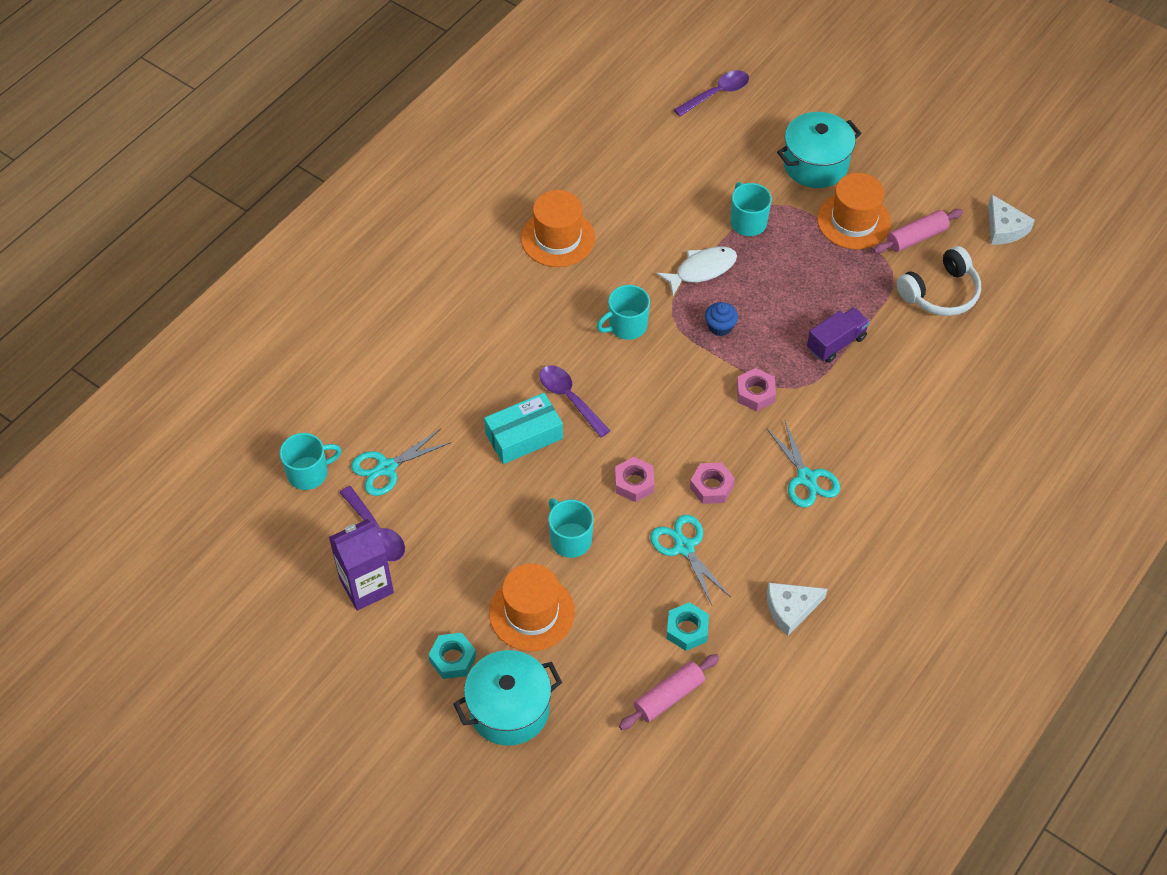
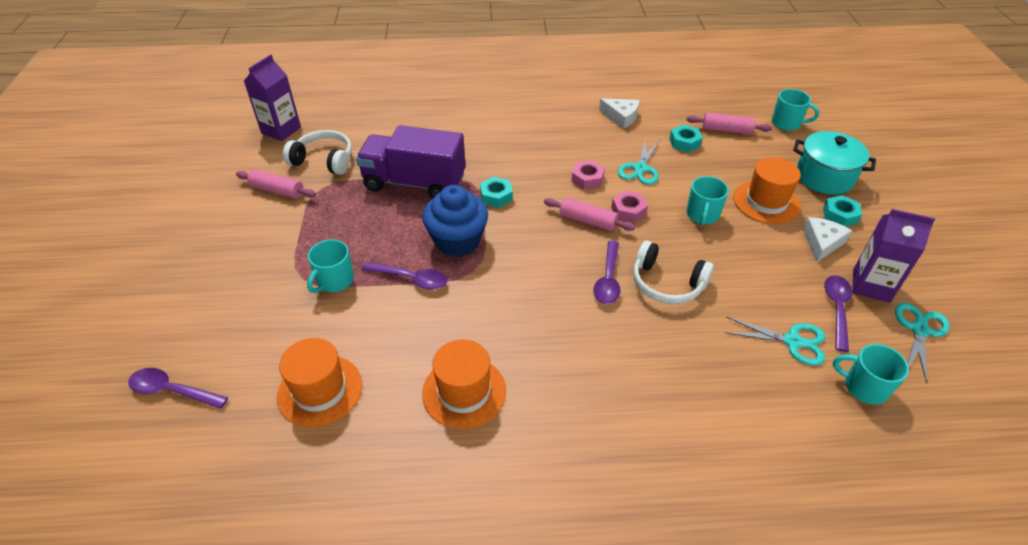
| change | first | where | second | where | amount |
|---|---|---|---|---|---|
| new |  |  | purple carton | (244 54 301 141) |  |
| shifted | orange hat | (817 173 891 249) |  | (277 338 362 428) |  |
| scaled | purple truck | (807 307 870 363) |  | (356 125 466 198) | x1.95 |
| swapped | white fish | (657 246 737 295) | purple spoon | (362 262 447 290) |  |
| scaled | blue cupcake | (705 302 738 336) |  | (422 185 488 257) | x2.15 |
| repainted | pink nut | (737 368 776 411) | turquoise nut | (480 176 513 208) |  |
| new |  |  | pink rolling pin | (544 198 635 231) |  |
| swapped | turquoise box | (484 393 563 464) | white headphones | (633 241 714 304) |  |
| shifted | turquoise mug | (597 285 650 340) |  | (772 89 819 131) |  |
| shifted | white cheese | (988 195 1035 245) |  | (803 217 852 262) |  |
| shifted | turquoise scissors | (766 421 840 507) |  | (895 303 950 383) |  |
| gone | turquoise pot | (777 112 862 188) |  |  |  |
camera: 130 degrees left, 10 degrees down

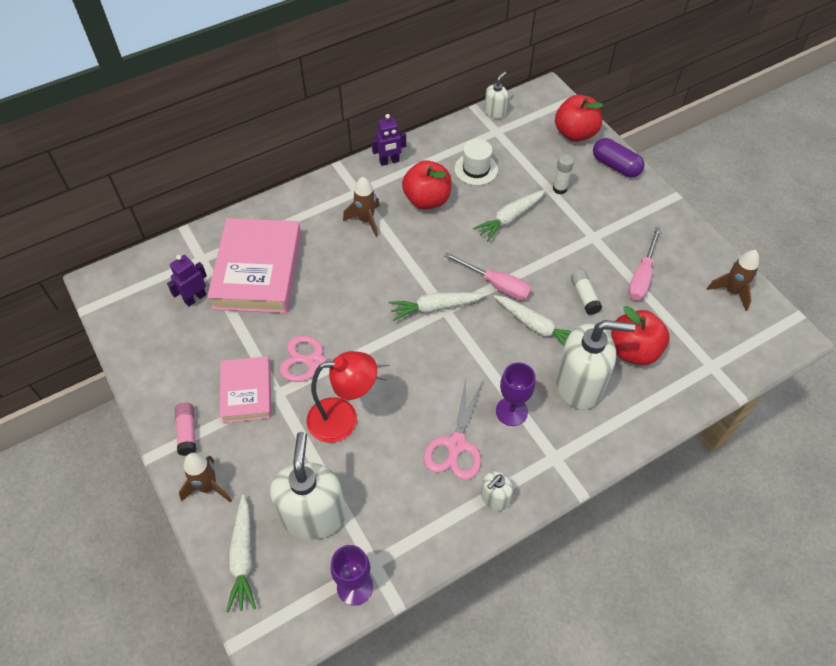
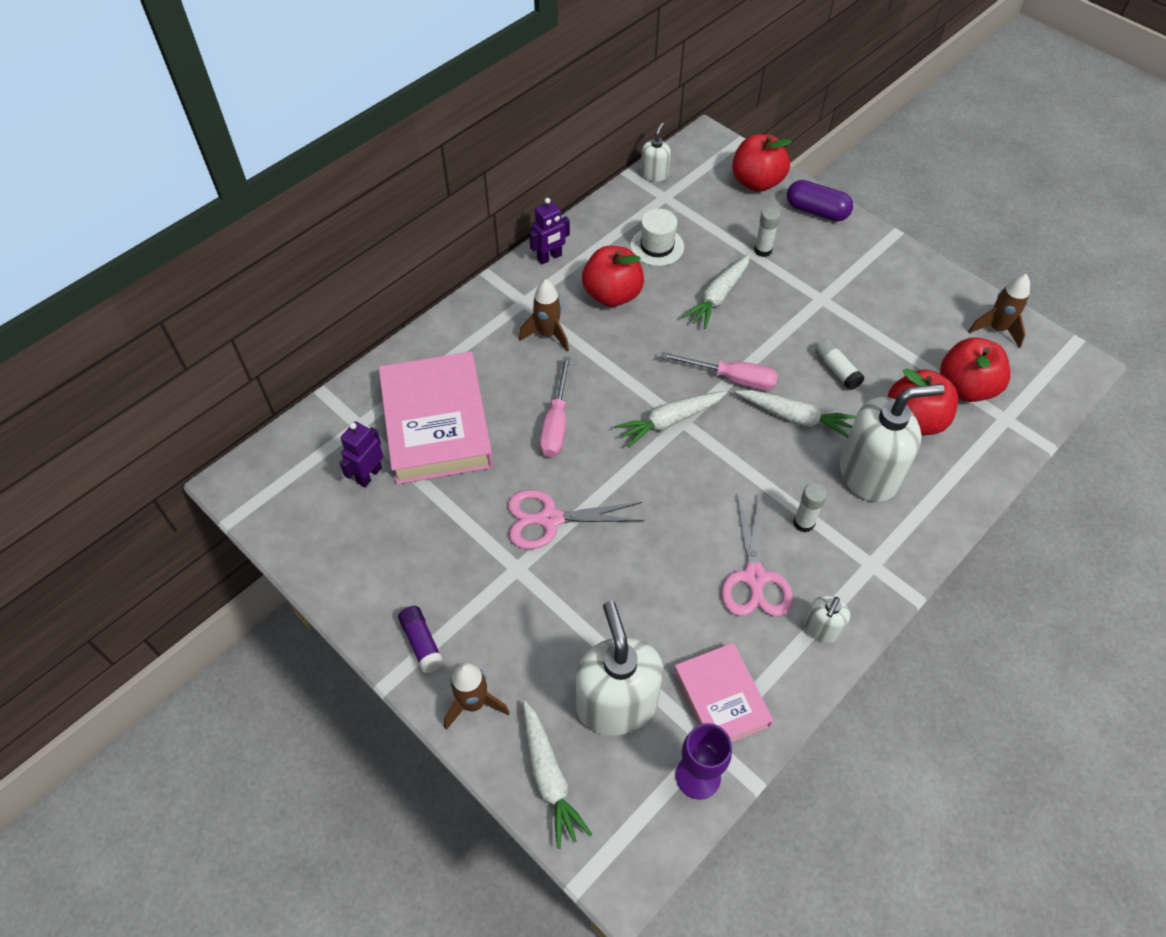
| change | first | where | second | where | amount |
|---|---|---|---|---|---|
| repainted | pink glue stick | (175 403 196 456) | purple glue stick | (398 606 444 673) |  |
| shifted | pink screwdriver | (628 227 661 300) |  | (540 357 571 457) |  |
| shifted | pink book | (220 356 271 423) |  | (674 643 773 743) |  |
| swapped | purple goblet | (496 362 536 426) | white glue stick | (793 483 827 532) |  |
| new |  |  | red apple | (940 337 1010 402) |  |
| gone | red lamp | (306 351 377 443) |  |  |  |
camera: 15 degrees left, 0 degrees up

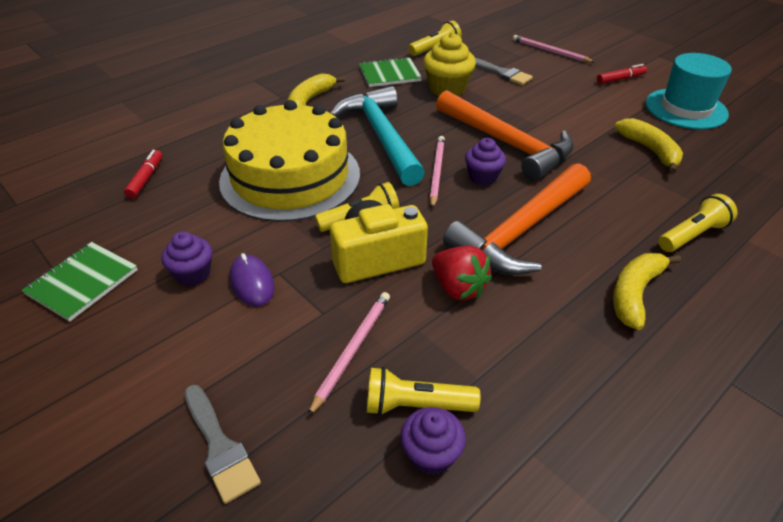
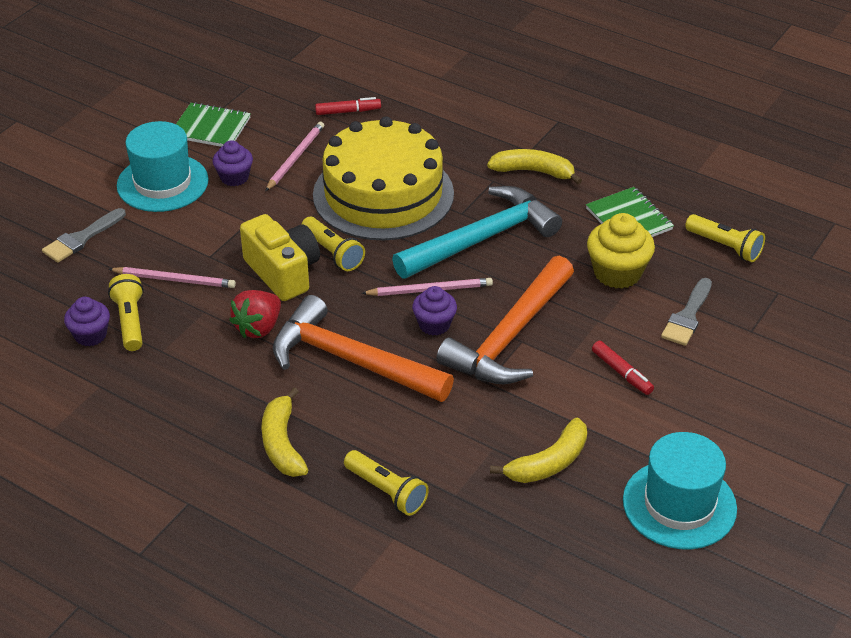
| change | first | where | second | where | amount |
|---|---|---|---|---|---|
| new |  |  | turquoise hat | (117 121 209 212) |  |
| rotated | yellow banana | (613 253 681 330) |  | (261 388 308 477) | 120 degrees counterclockwise |
| shifted | pink pencil | (513 35 594 63) |  | (266 122 324 191) |  |
| shifted | red marker | (597 64 647 84) |  | (592 341 654 395) |  |
| gone | purple mouse | (229 253 275 307) |  |  |  |
camera: 75 degrees right, 0 degrees up

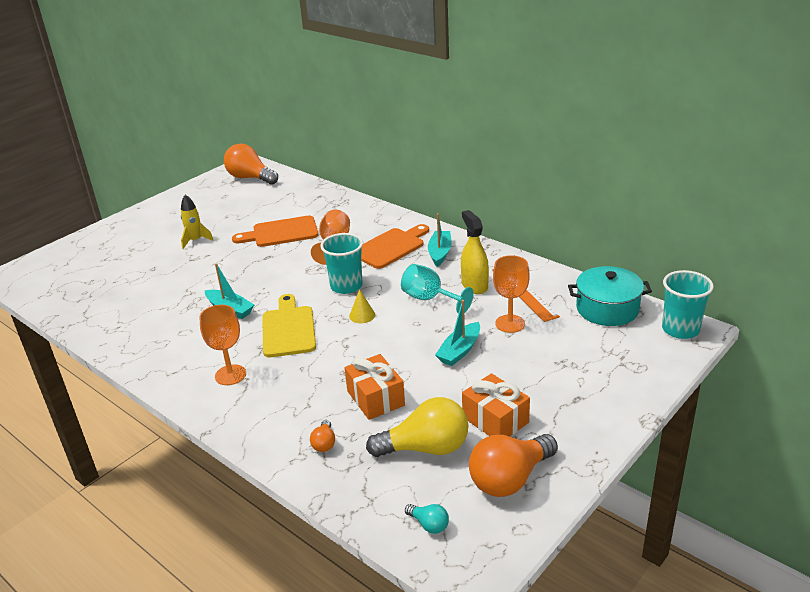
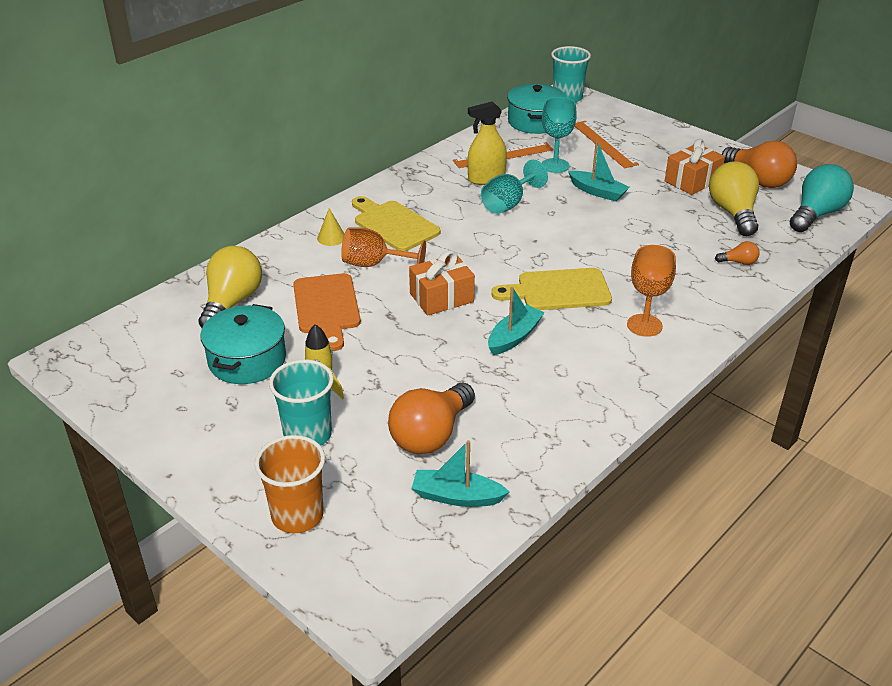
| change | first | where | second | where | amount |
|---|---|---|---|---|---|
| new |  |  | yellow light bulb | (199 246 262 328) |  |
| new |  |  | turquoise pot | (200 304 286 384) |  |
| new |  |  | orange cup | (254 435 325 533) |  |
| shifted | turquoise cup | (320 233 363 294) |  | (269 359 334 446) |  |
| shifted | yellow cone | (349 289 375 323) |  | (317 208 344 246) |  |
| repainted | orange cutting board | (361 224 429 269) | yellow cutting board | (352 196 440 251) |  |
| shifted | orange light bulb | (224 144 278 185) |  | (388 383 475 454) |  |
| shifted | orange gift | (344 354 405 420) |  | (409 250 475 316) |  |
| shifted | turquoise boat | (428 213 452 267) |  | (412 440 509 507) |  |
| repainted | orange goblet | (493 255 529 333) | turquoise goblet | (542 97 577 173) |  |
| new |  |  | orange ruler | (575 121 639 168) |  |
| scaled | turquoise light bulb | (405 504 449 534) |  | (790 164 854 232) | x2.21 |
camera: 90 degrees left, 5 degrees up

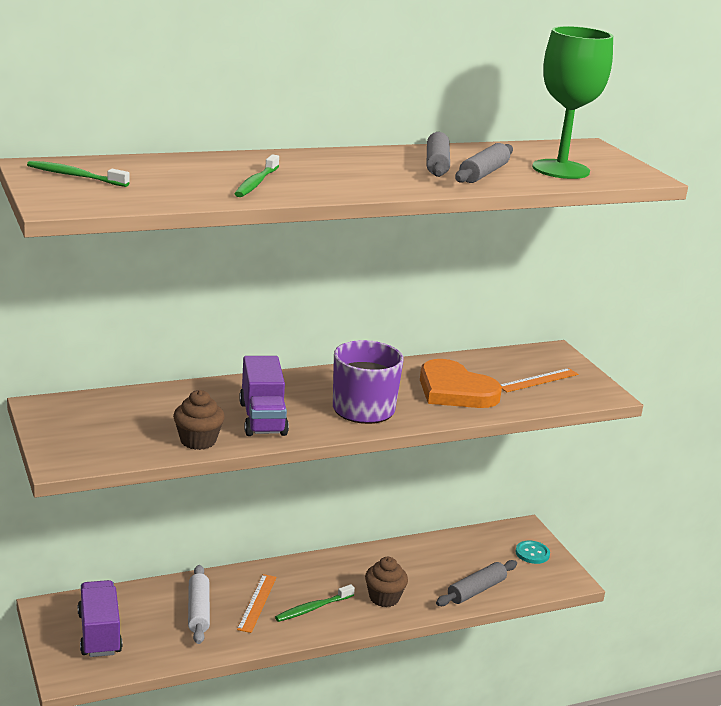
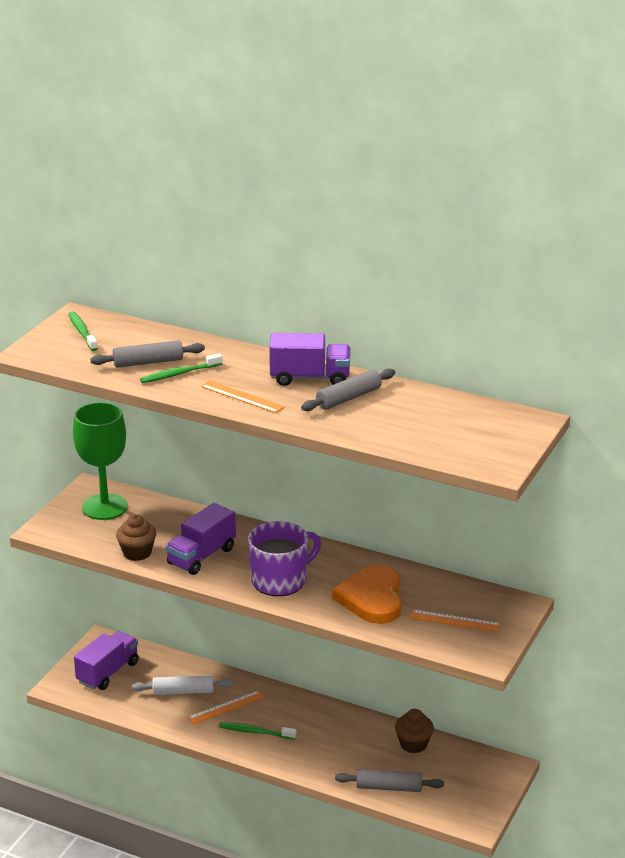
| change | first | where | second | where | amount |
|---|---|---|---|---|---|
| shifted | green goblet | (532 26 613 179) |  | (73 402 128 520) |  |
| shifted | grey rolling pin | (455 143 513 183) |  | (90 340 205 368) |  |
| rotated | white rolling pin | (188 565 210 644) |  | (132 675 234 695) | 45 degrees clockwise |
| new |  |  | orange ruler | (201 380 285 413) |  |
| new |  |  | purple truck | (269 333 351 386) |  |
| shifted | brown cupcake | (365 557 408 607) |  | (395 709 434 753) |  |
| gone | turquoise button | (516 541 550 564) |  |  |  |
camera: 50 degrees right, 5 degrees up

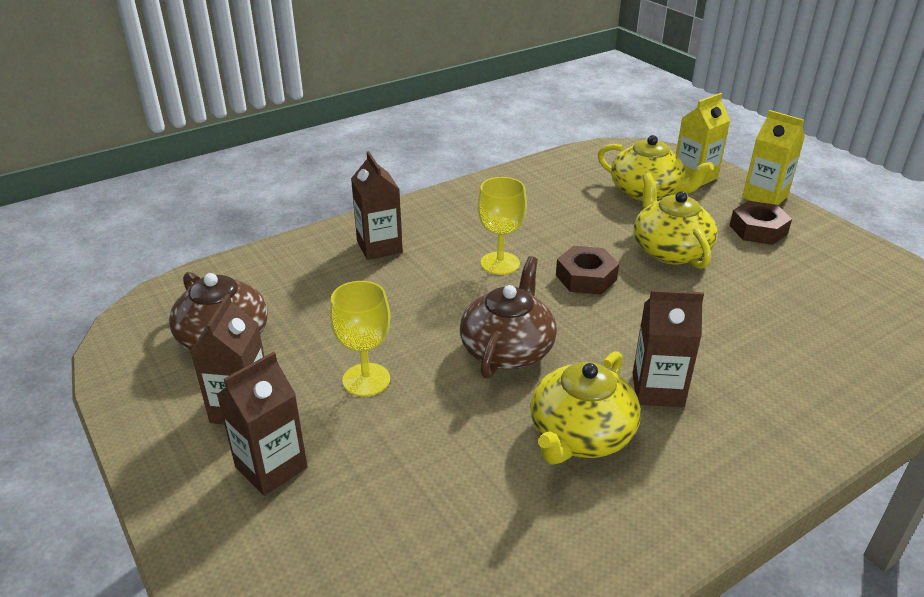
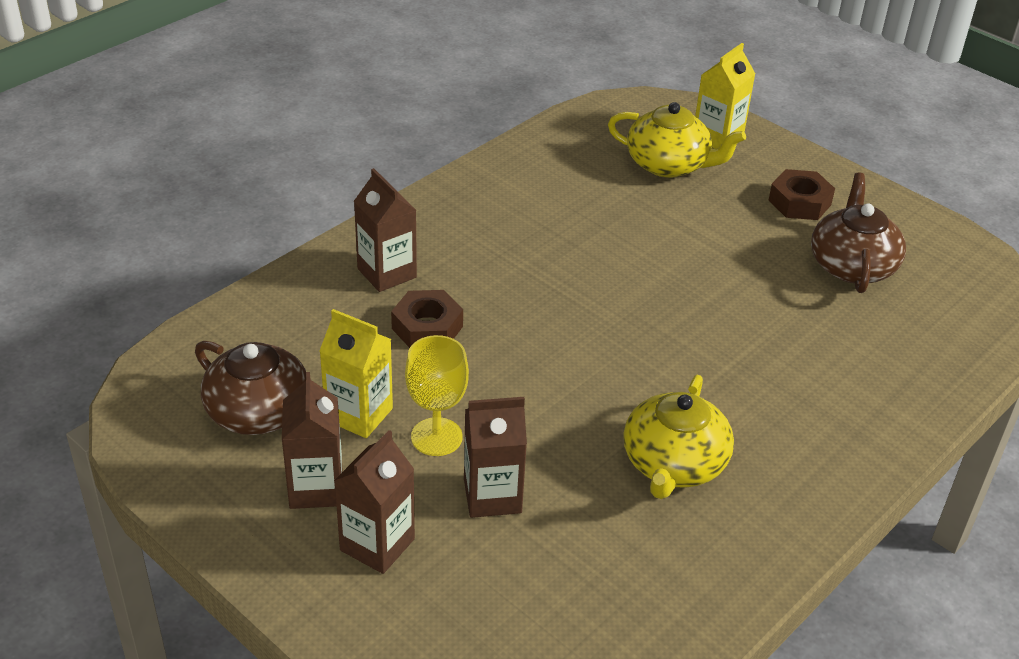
| change | first | where | second | where | amount |
|---|---|---|---|---|---|
| shifted | yellow carton | (742 110 805 205) |  | (320 309 393 438) |  |
| shifted | brown nut | (556 246 619 294) |  | (391 290 463 348) |  |
| shifted | brown carton | (633 290 704 407) |  | (464 397 527 518) |  |
| shifted | brown teapot | (460 256 557 379) |  | (811 172 906 293) |  |
| gone | yellow goblet | (478 177 527 275) |  |  |  |
| gone | yellow teapot | (633 173 718 269) |  |  |  |
camera: 15 degrees left, 5 degrees up

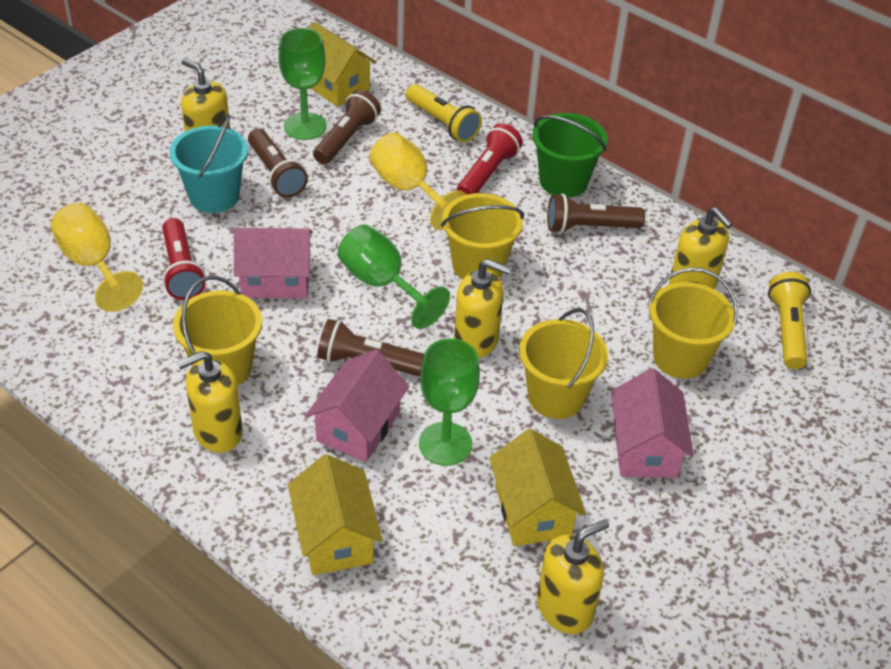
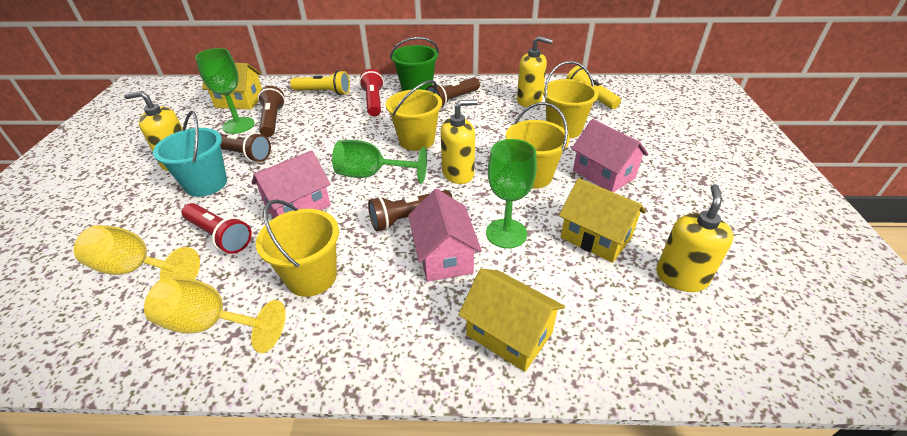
| change | first | where | second | where | amount |
|---|---|---|---|---|---|
| shifted | yellow goblet | (369 133 466 230) |  | (144 277 286 353) |  |
| gone | yellow soap dispenser | (177 351 243 453) |  |  |  |
camera: 35 degrees left, 5 degrees down

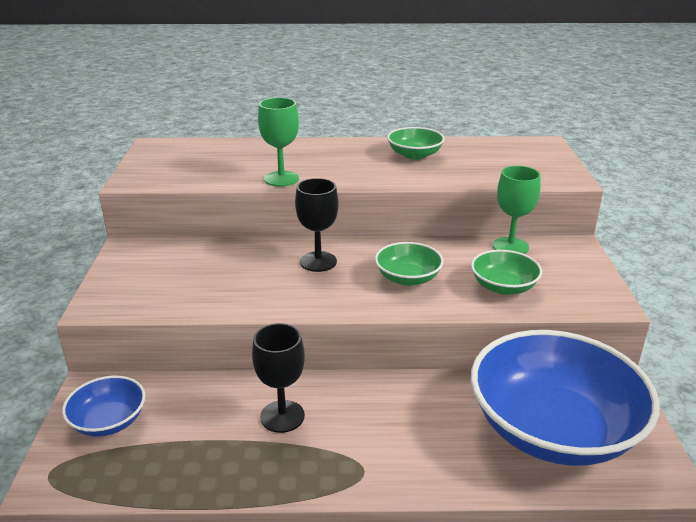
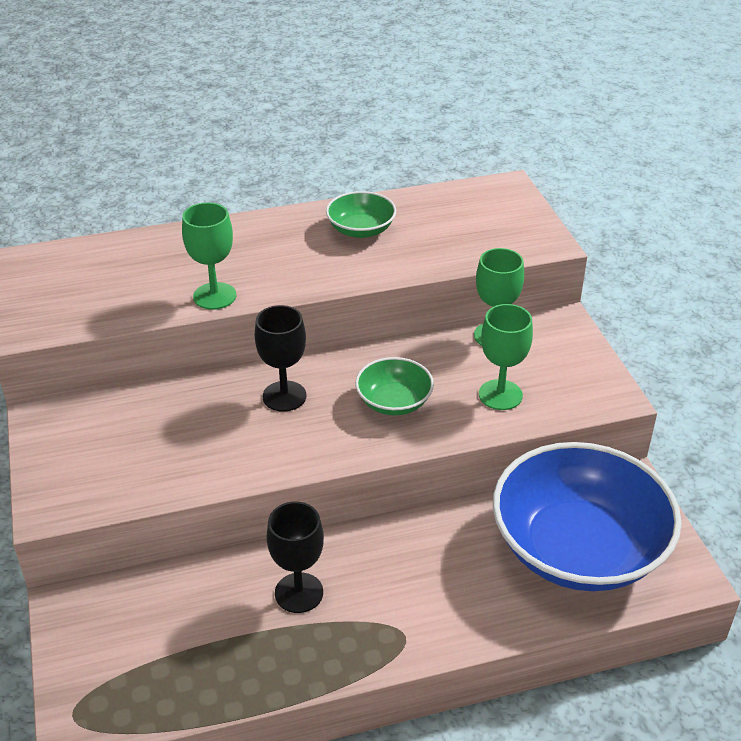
| change | first | where | second | where | amount |
|---|---|---|---|---|---|
| swapped | green bowl | (471 250 542 295) | green goblet | (479 304 533 410) |  |
| gone | blue bowl | (62 376 145 437) |  |  |  |
camera: 15 degrees left, 10 degrees up

